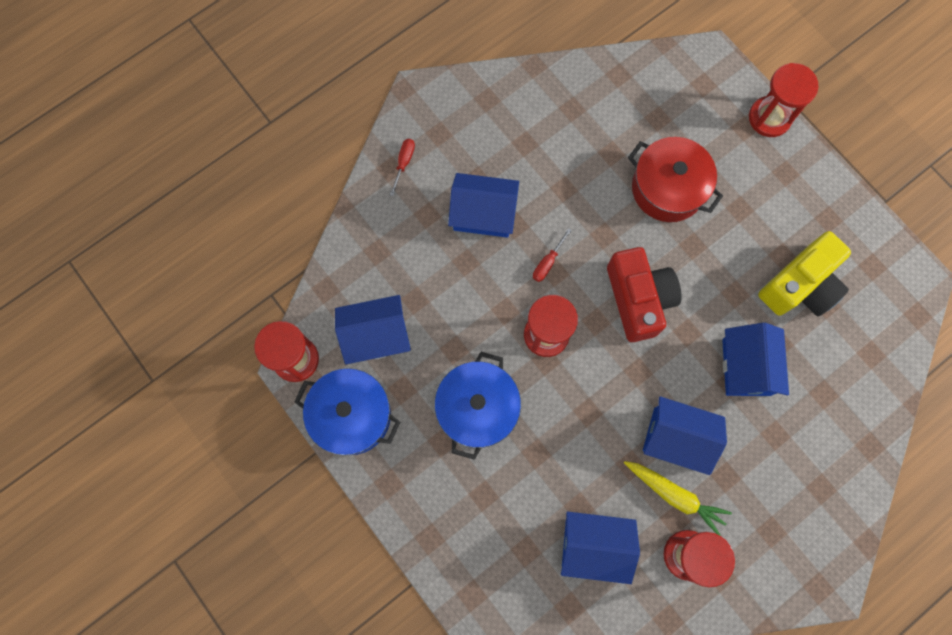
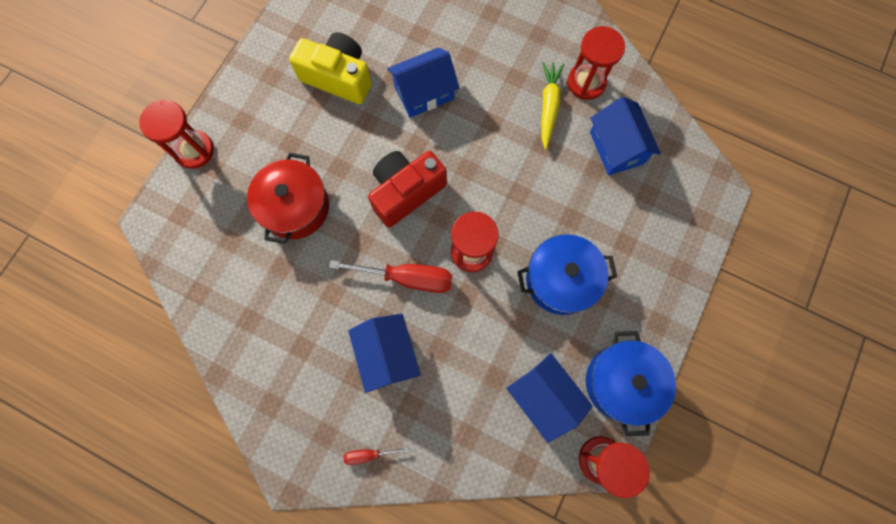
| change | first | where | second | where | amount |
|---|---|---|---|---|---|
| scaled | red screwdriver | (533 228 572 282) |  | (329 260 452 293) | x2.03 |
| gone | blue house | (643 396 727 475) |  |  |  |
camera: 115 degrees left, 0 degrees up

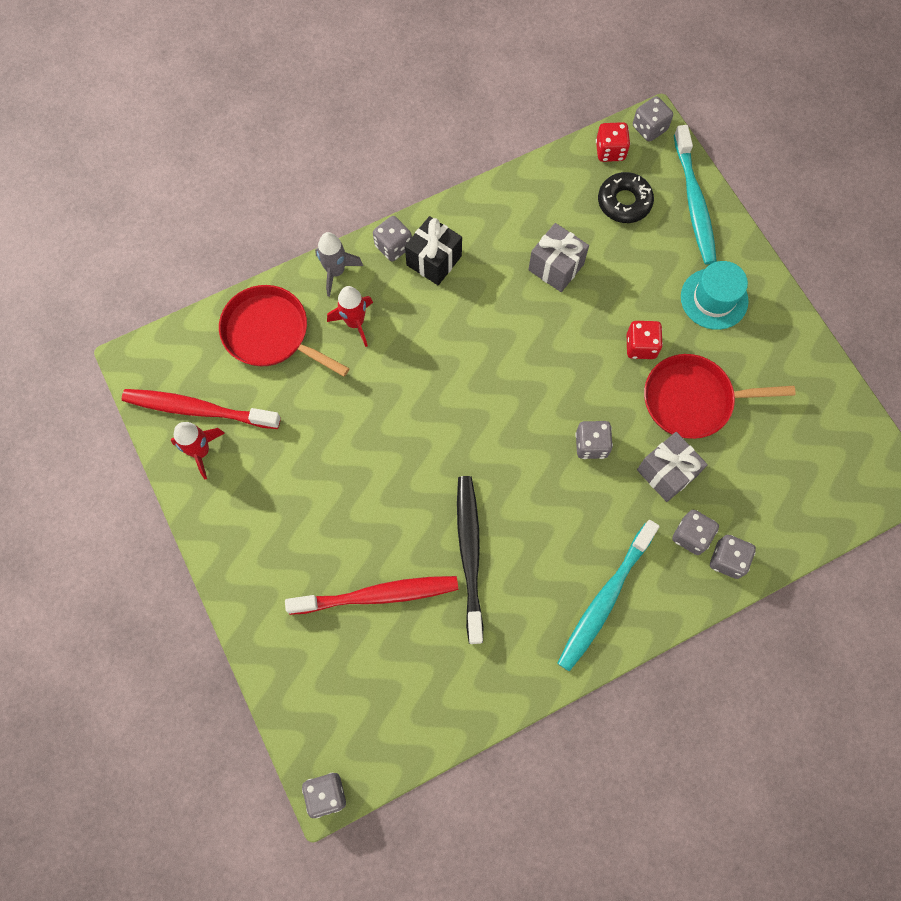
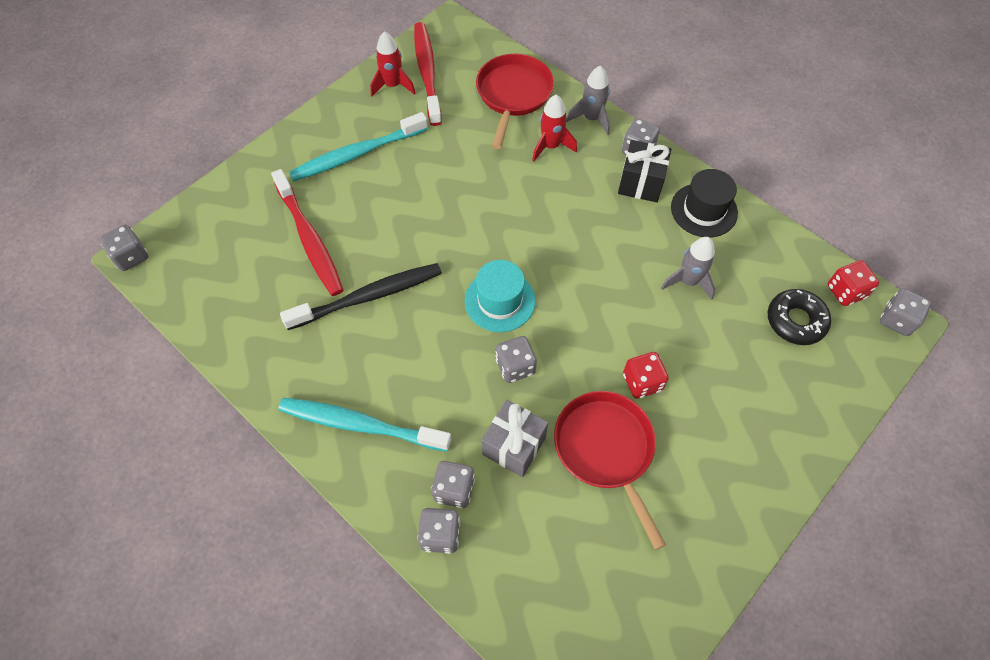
| change | first | where | second | where | amount |
|---|---|---|---|---|---|
| shifted | turquoise toothbrush | (674 125 717 265) |  | (289 112 428 181) |  |
| shifted | turquoise hat | (681 261 749 330) |  | (465 260 536 332) |  |
| swapped | grey gift | (528 223 589 292) | grey rocket | (661 237 715 300) |  |
| new |  |  | black hat | (671 169 738 238) |  |
camera: 70 degrees right, 10 degrees down

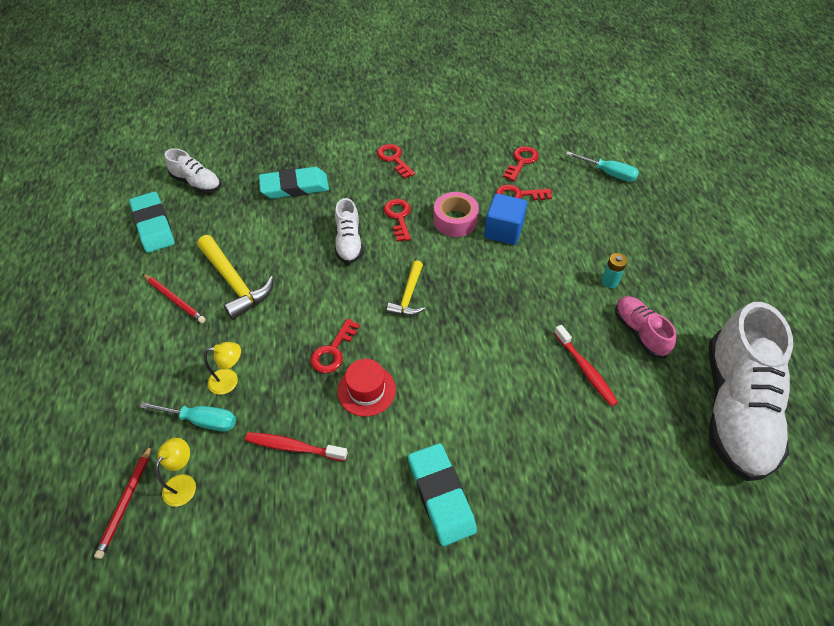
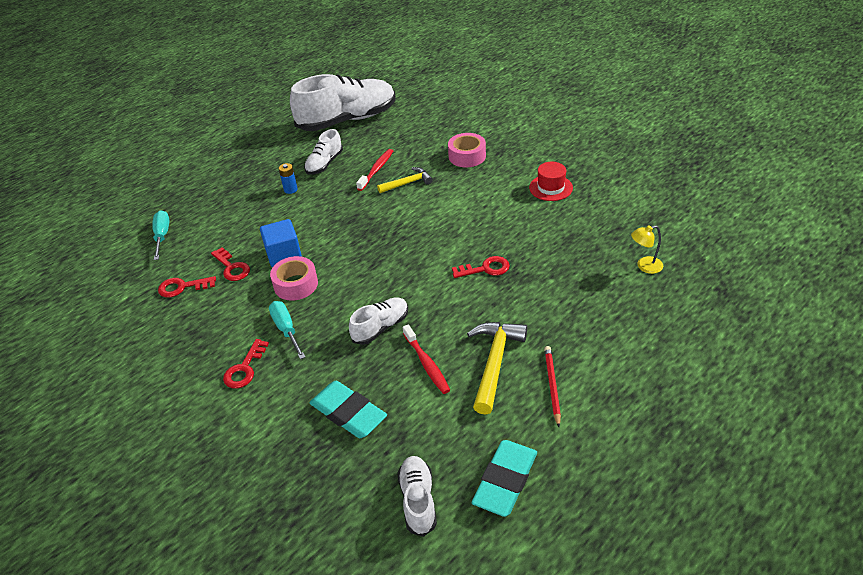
| change | first | where | second | where | amount |
|---|---|---|---|---|---|
| shifted | turquoise screwdriver | (140 402 236 432) |  | (269 301 305 359) |  |
| repainted | turquoise battery | (601 253 627 288) | blue battery | (279 163 298 194) |  |
| repainted | pink shoe | (615 296 676 358) | white shoe | (304 129 343 175) |  |
| shifted | yellow hammer | (386 260 425 316) |  | (377 167 433 193) |  |
| shifted | red toothbrush | (245 432 348 461) |  | (403 324 450 394) |  |
| new |  |  | pink tape | (448 133 486 167) |  |
| shifted | red hat | (337 359 396 417) |  | (529 162 573 201) |  |
| gone | red pencil | (94 444 152 559) |  |  |  |
| gone | yellow lamp | (204 342 241 395) |  |  |  |
| gone | red key | (384 199 411 242) |  |  |  |
| gone | turquoise eraser | (408 443 477 546) |  |  |  |
camera: 125 degrees left, 10 degrees down

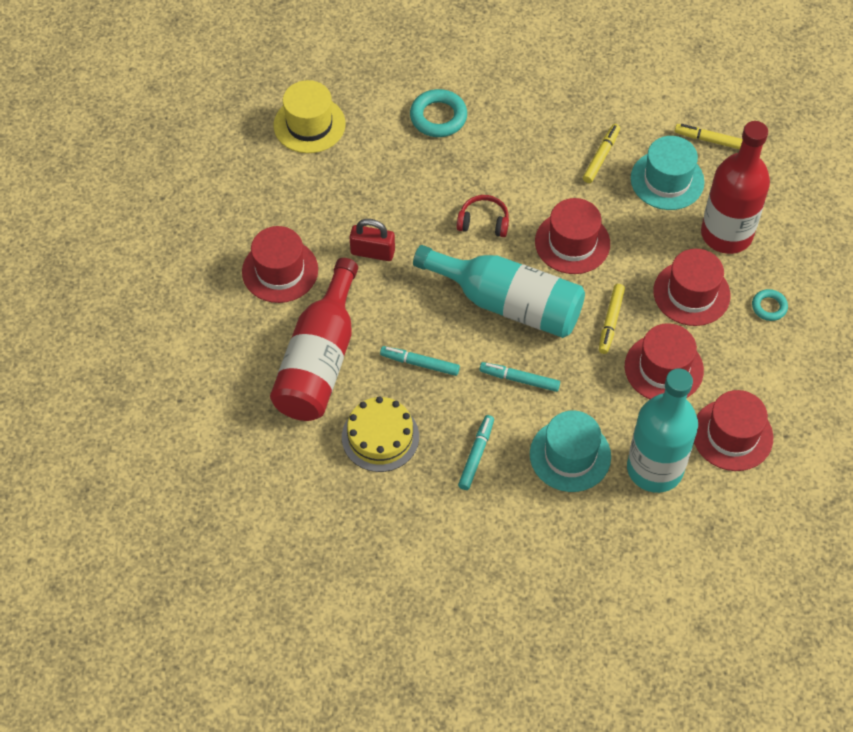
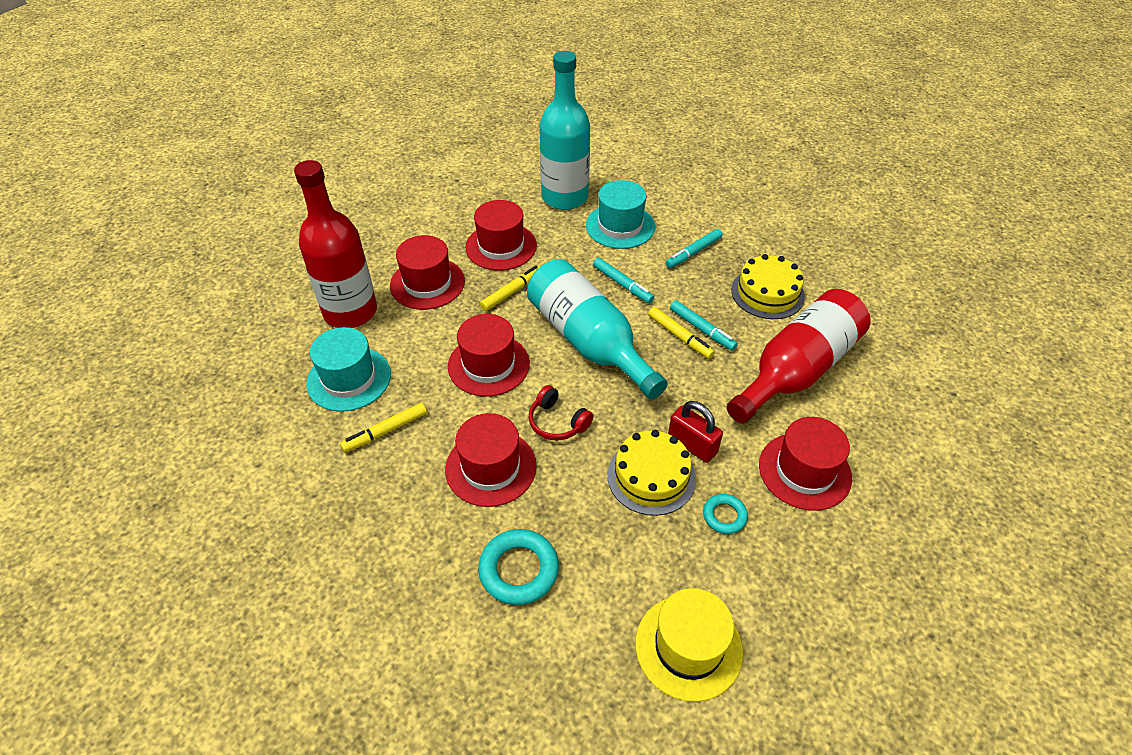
| change | first | where | second | where | amount |
|---|---|---|---|---|---|
| shifted | red hat | (694 390 773 471) |  | (445 413 537 507) |  |
| new |  |  | yellow cake | (607 430 696 516) |  |
| shifted | yellow marker | (675 124 743 149) |  | (648 307 715 359) |  |
| shifted | turquoise ring | (752 289 788 321) |  | (703 494 748 534) |  |
camera: 150 degrees left, 10 degrees down

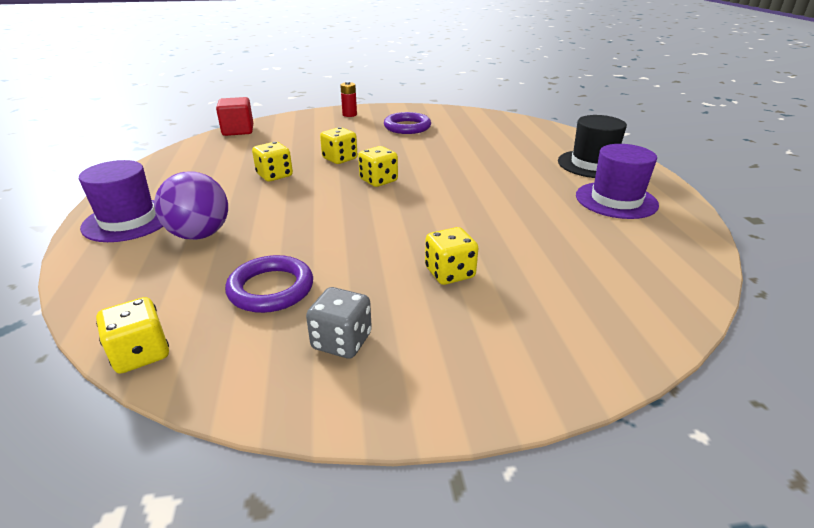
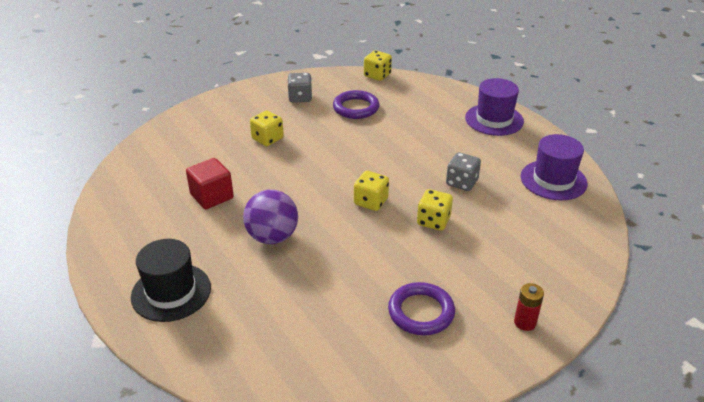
| change | first | where | second | where | amount |
|---|---|---|---|---|---|
| shifted | red cube | (216 97 253 136) |  | (186 158 234 209) |  |
| shifted | purple ball | (154 171 228 240) |  | (243 190 298 244) |  |
| repainted | yellow dice | (252 142 293 181) | grey dice | (446 152 481 191) |  |
| shifted | purple hat | (576 144 659 219) |  | (521 134 587 200) |  |
camera: 155 degrees right, 5 degrees up

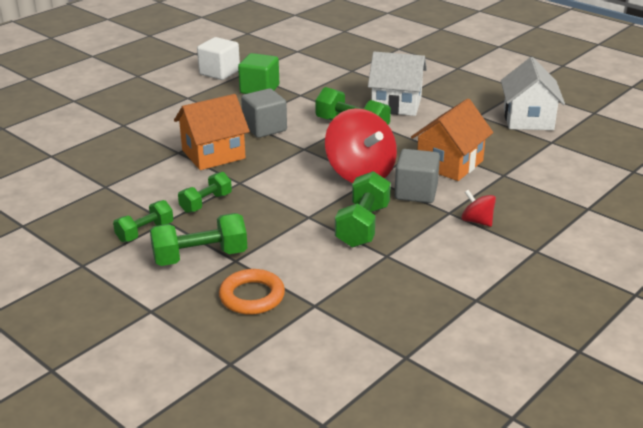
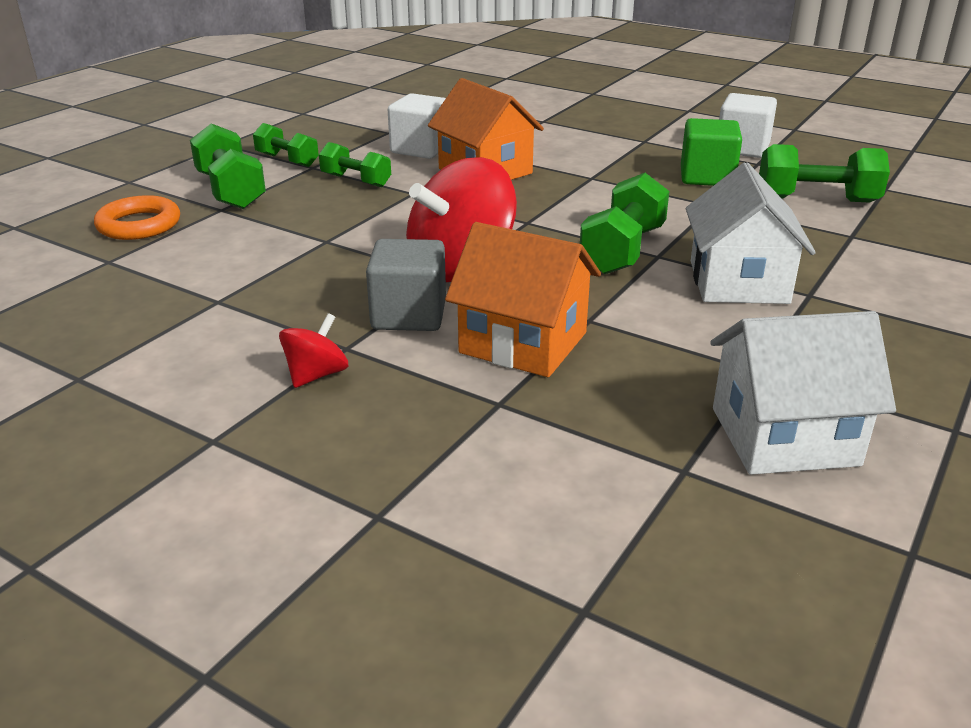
| change | first | where | second | where | amount |
|---|---|---|---|---|---|
| new |  |  | white cube | (388 93 446 159) |  |
| shifted | green dumbbell | (335 171 391 247) |  | (759 144 890 203) |  |
| gone | grey cube | (241 88 287 138) |  |  |  |
camera: 80 degrees right, 0 degrees up

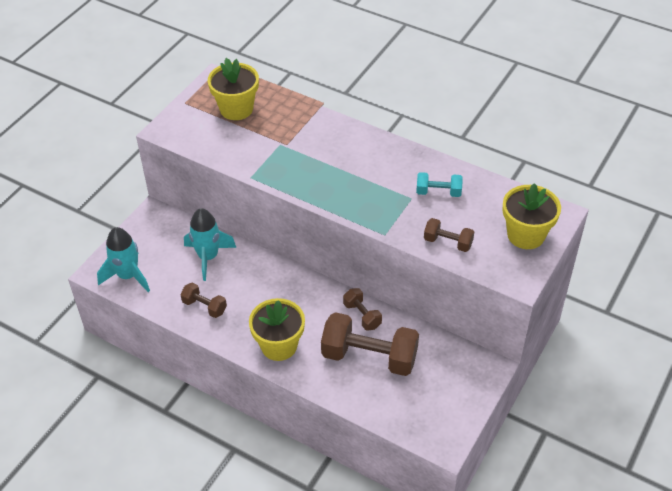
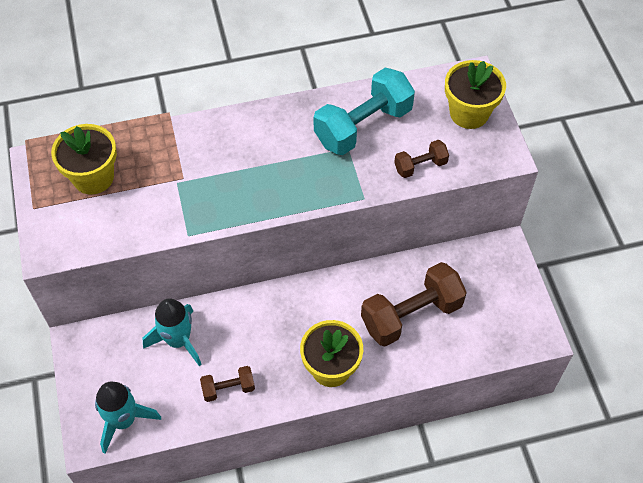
| change | first | where | second | where | amount |
|---|---|---|---|---|---|
| scaled | turquoise dumbbell | (416 172 463 197) |  | (314 68 415 155) | x2.00 |
| gone | brown dumbbell | (343 288 382 330) |  |  |  |
camera: 45 degrees left, 10 degrees up

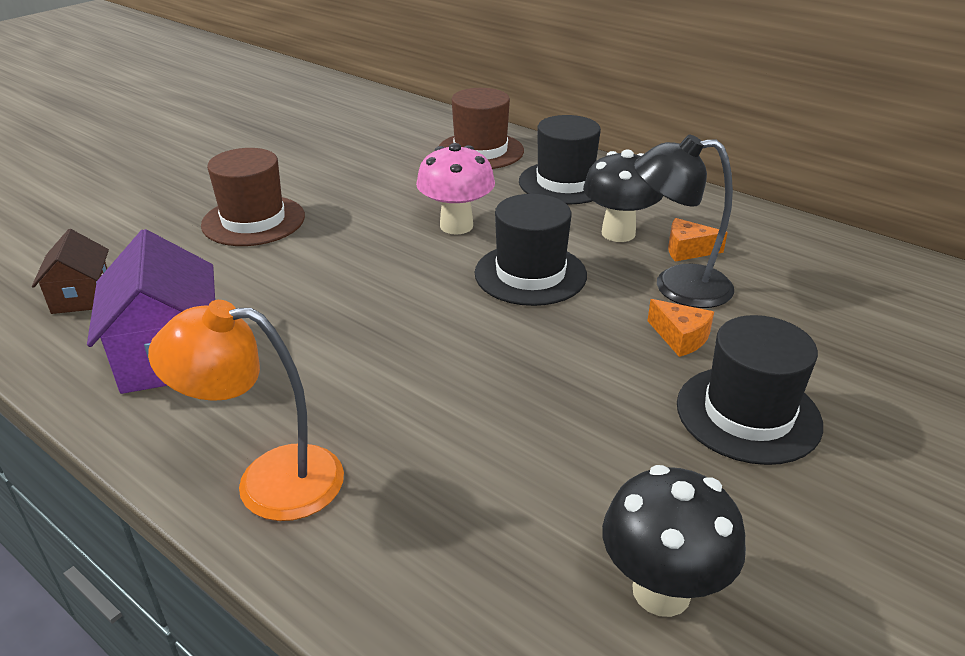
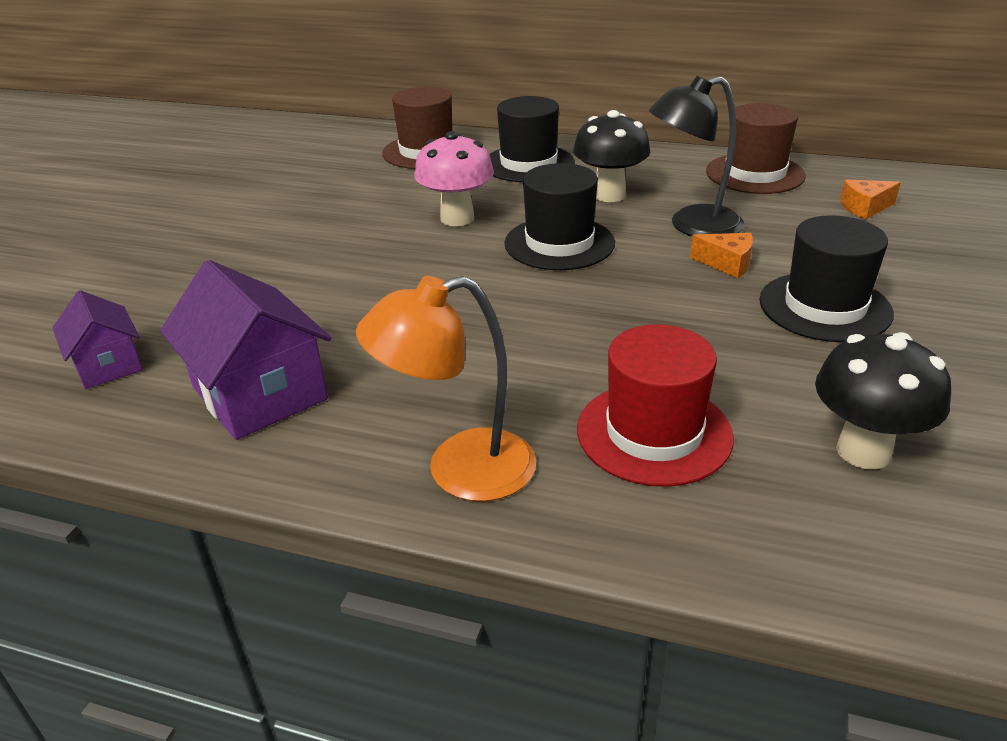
| change | first | where | second | where | amount |
|---|---|---|---|---|---|
| repainted | brown house | (32 229 109 314) | purple house | (53 290 143 389) |  |
| new |  |  | red hat | (577 324 734 487) |  |
| shifted | brown hat | (201 148 305 246) |  | (706 103 806 194) |  |
| shifted | orange cheese | (668 218 728 261) |  | (840 179 901 219) |  |
camera: 20 degrees left, 0 degrees up

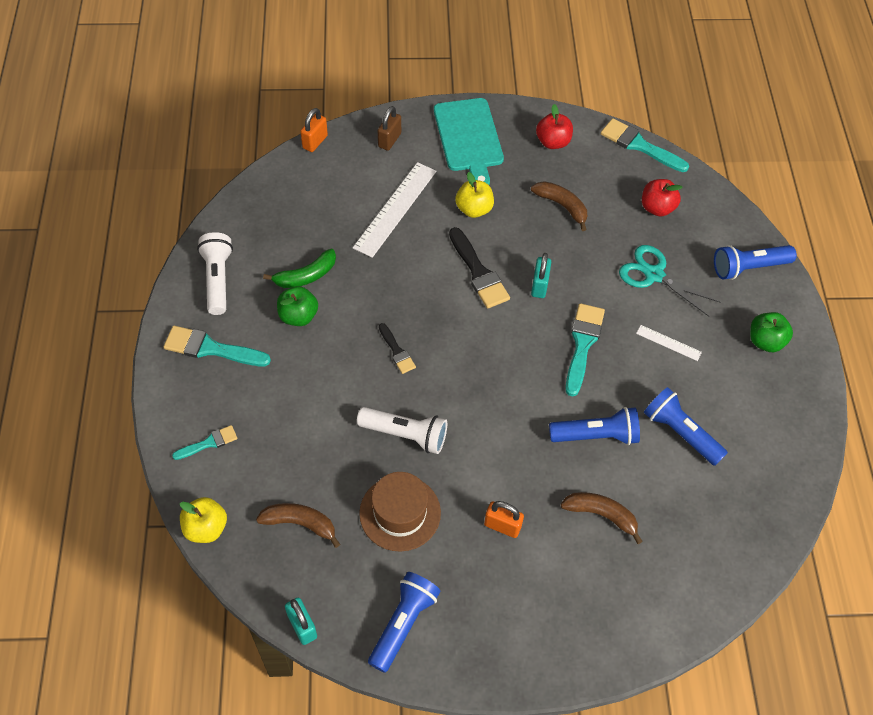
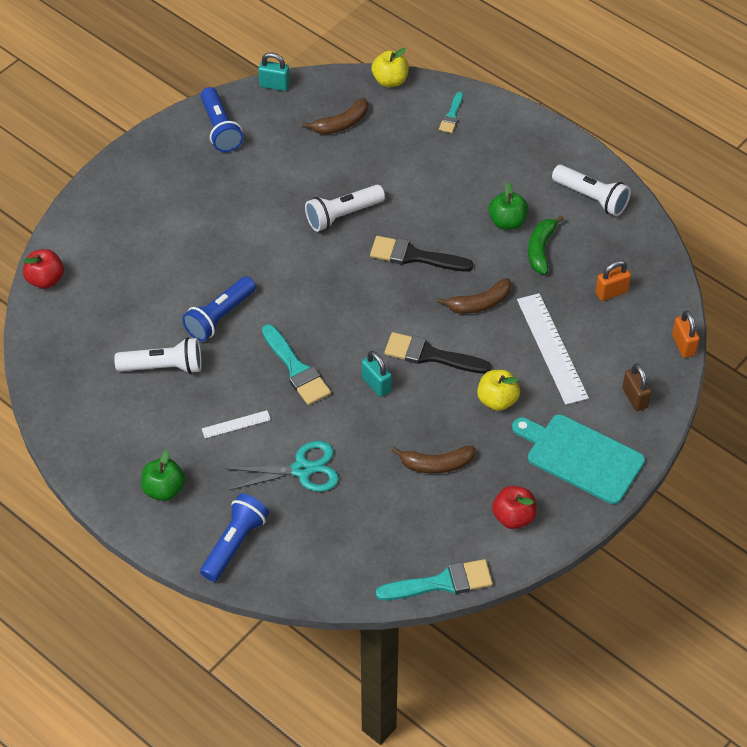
| change | first | where | second | where | amount |
|---|---|---|---|---|---|
| shifted | red apple | (642 179 682 217) |  | (23 249 64 289) |  |
| repainted | blue flashlight | (644 387 728 466) | white flashlight | (114 337 202 374) |  |
| scaled | black brush | (379 323 416 374) |  | (370 236 473 271) | x1.73 |
| shifted | brown banana | (561 492 643 544) |  | (437 278 512 314) |  |
| shifted | orange padlock | (484 501 524 538) |  | (595 260 631 301) |  |
| gone | turquoise brush | (164 326 271 366) |  |  |  |
| gone | brown hat | (359 472 441 552) |  |  |  |
camera: 135 degrees right, 5 degrees down

